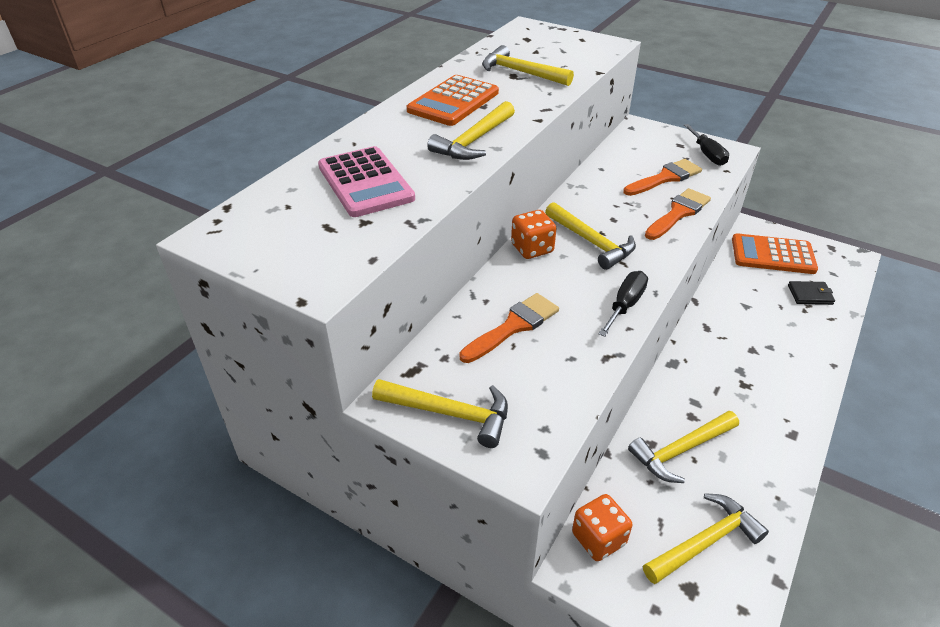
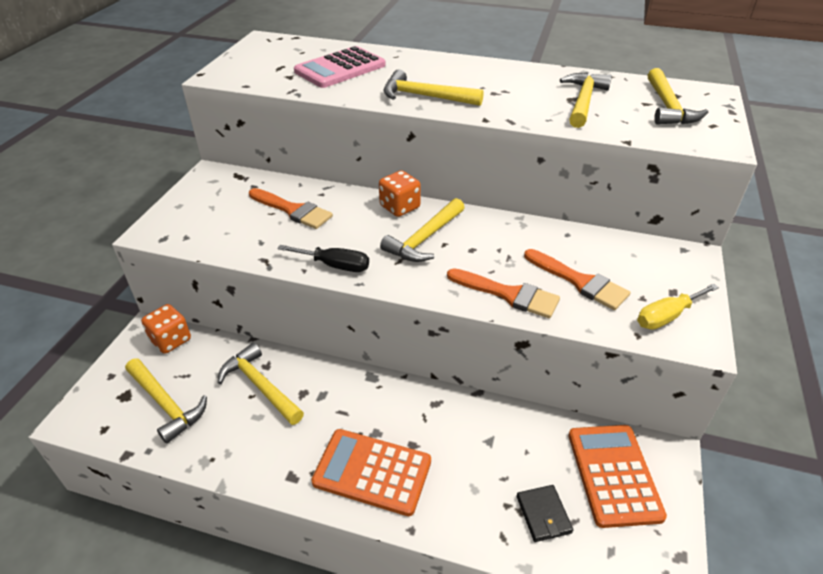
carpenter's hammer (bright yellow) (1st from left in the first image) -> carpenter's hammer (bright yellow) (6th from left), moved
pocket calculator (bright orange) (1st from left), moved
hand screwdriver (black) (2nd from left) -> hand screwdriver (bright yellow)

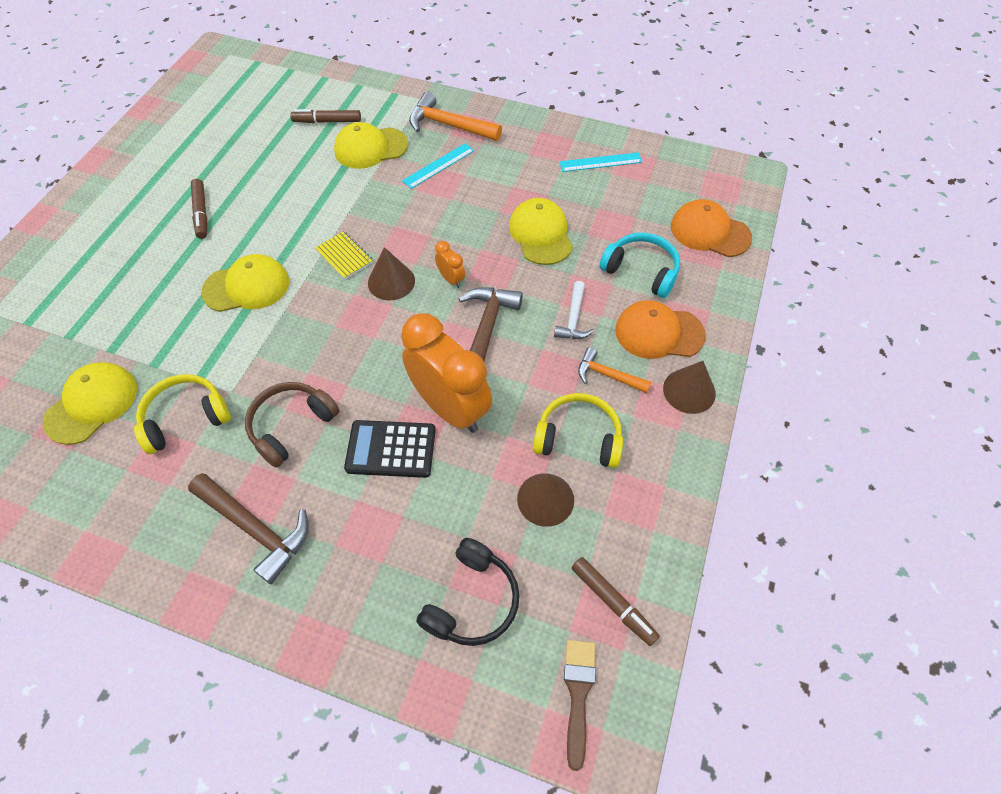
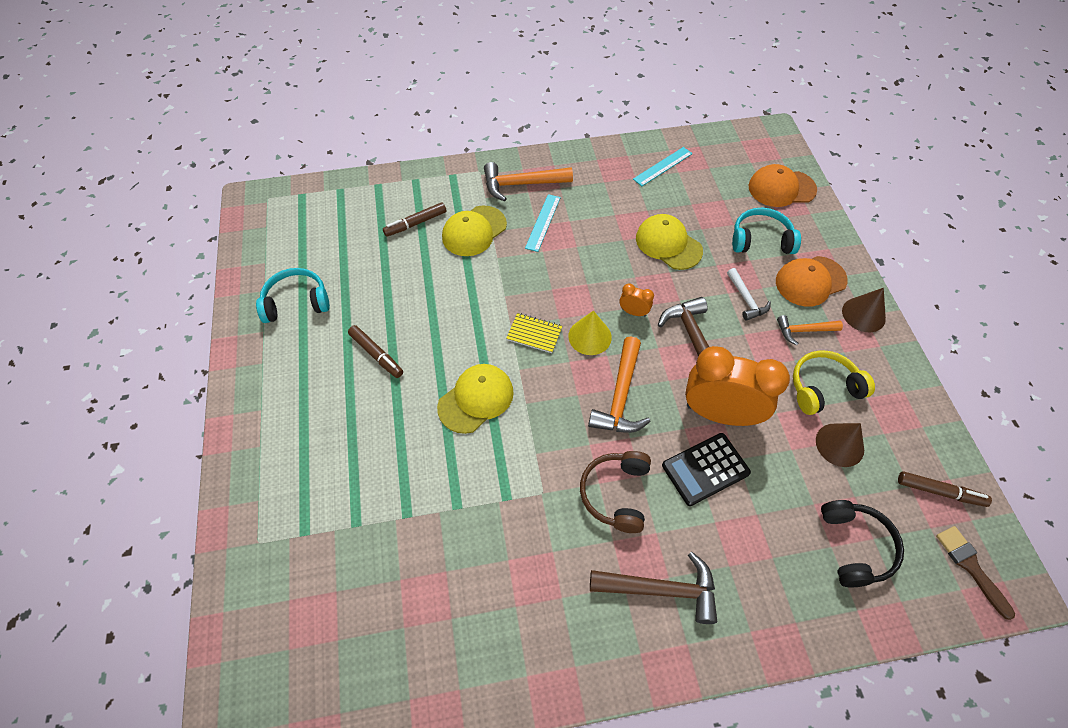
peaked cap (bright yellow) (1st from left) -> none
headphones (bright yellow) (1st from left) -> none
solid cone (russet) (1st from left) -> solid cone (bright yellow)
none -> headphones (turquoise) (1st from left)
none -> carpenter's hammer (bright orange) (2nd from left)

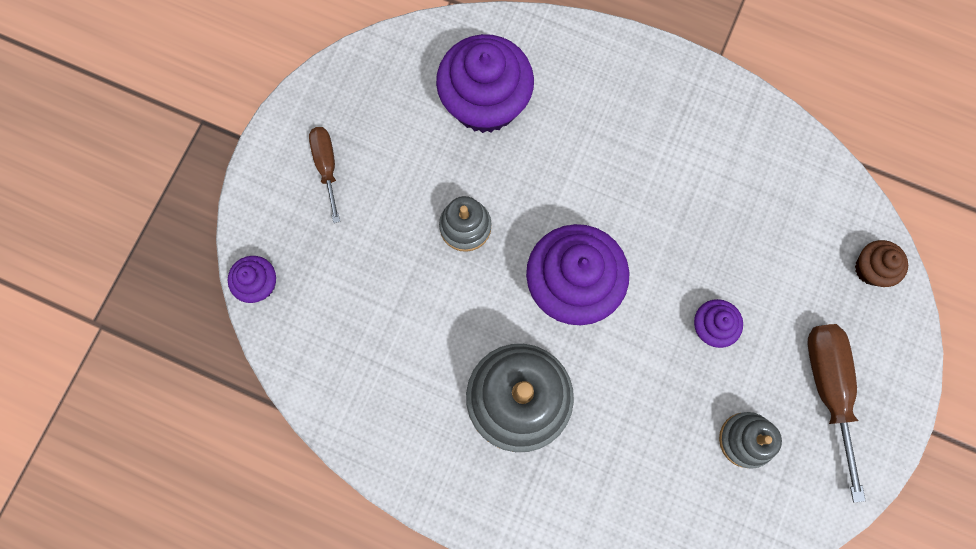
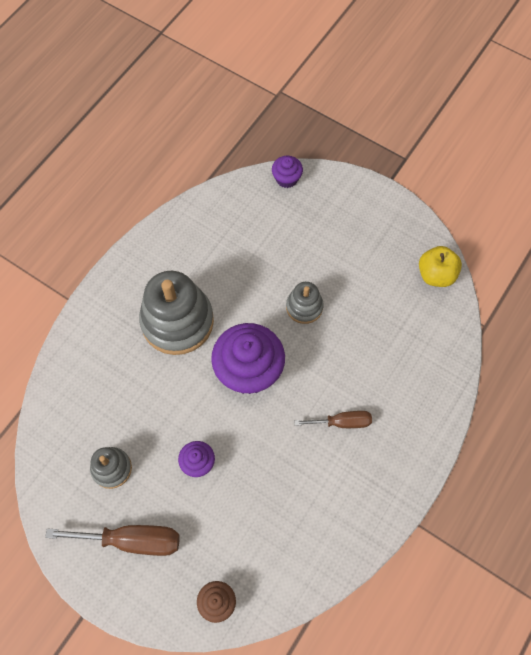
hand screwdriver (russet) (1st from left in the first image) -> hand screwdriver (russet) (2nd from left), moved
fairy cake (violet) (2nd from left) -> none
none -> apple (bright yellow)

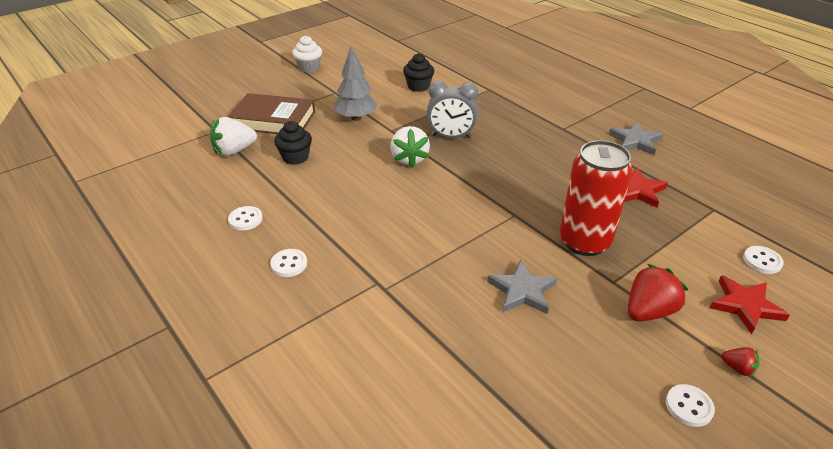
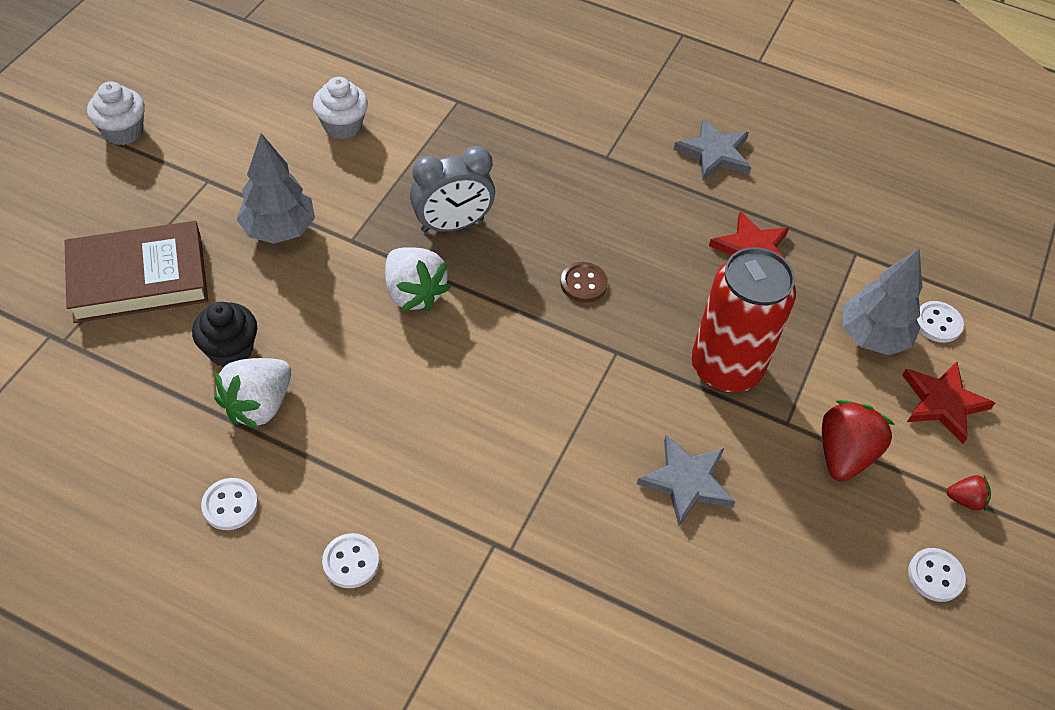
strawberry (snow-white) (1st from left), moved
fairy cake (black) (2nd from left) -> fairy cake (snow-white) (2nd from left)
none -> shirt button (russet)
none -> tree (grey) (2nd from left)

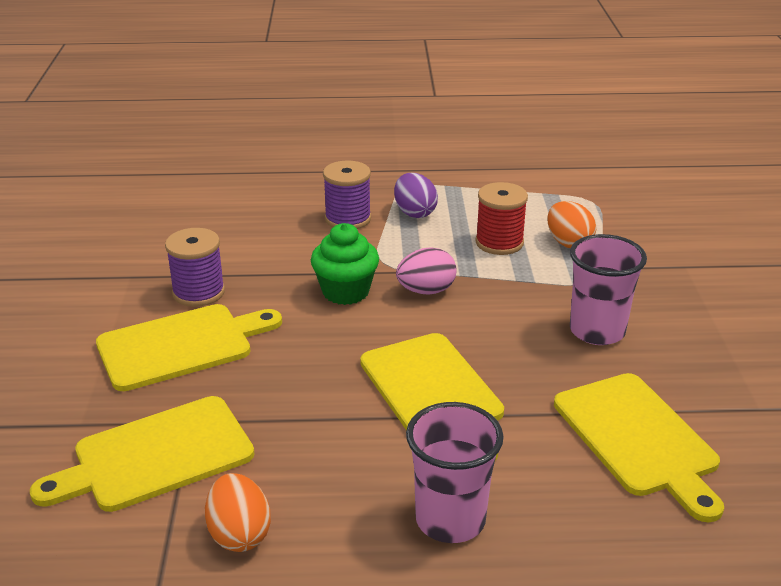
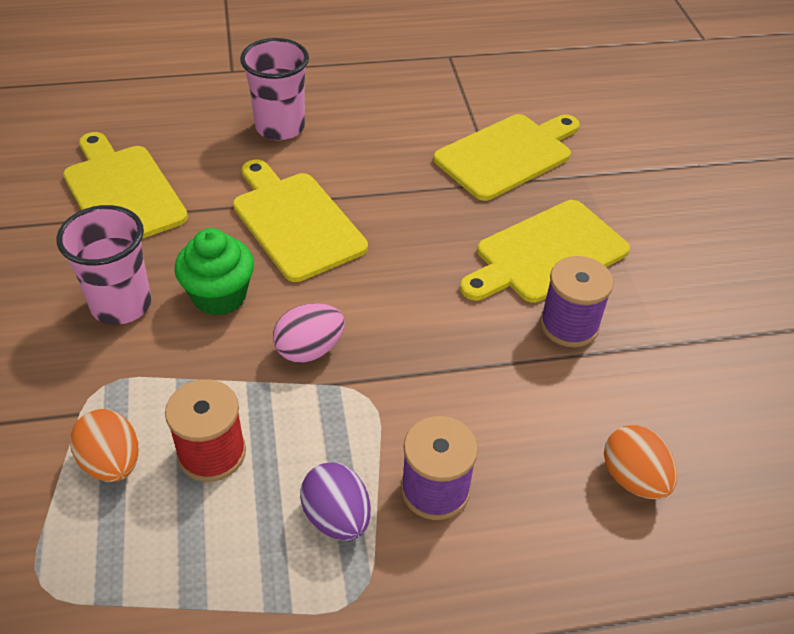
toy egg (bright orange) (1st from left in the first image) -> toy egg (bright orange) (2nd from left), moved
fairy cake (emerald), moved

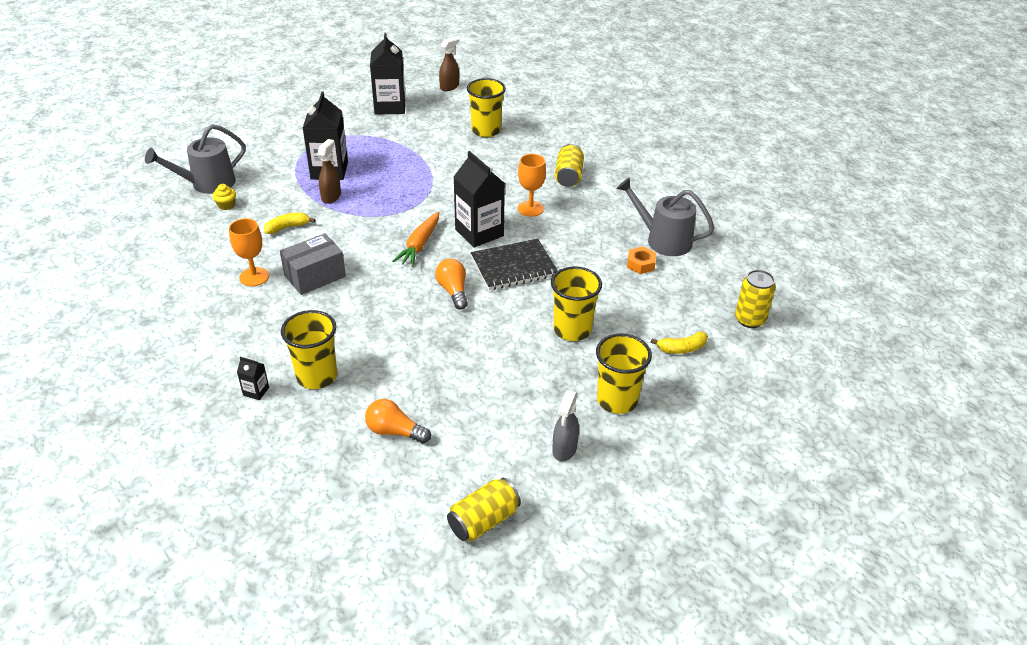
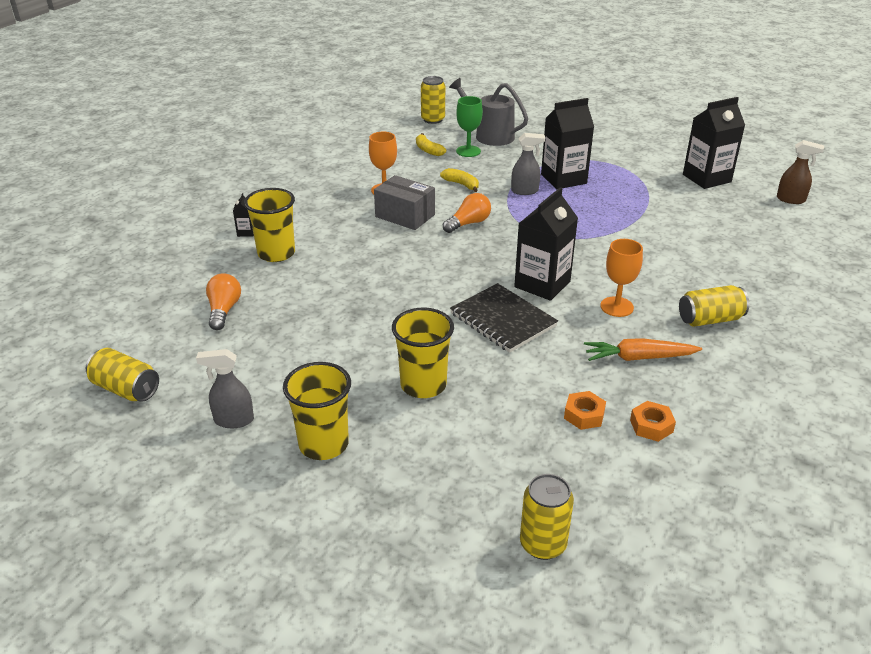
fairy cake (bright yellow) -> chalice (emerald)
spray cleaner (russet) (1st from left) -> spray cleaner (grey) (2nd from left)
toy carrot (bright orange), moved
lightbulb (bright orange) (2nd from left), moved
cup (bright yellow) (2nd from left) -> none
watering pot (grey) (2nd from left) -> nut (bright orange) (2nd from left)
banana fruit (bright yellow) (2nd from left in the first image) -> banana fruit (bright yellow) (1st from left), moved
none -> tin (bright yellow) (2nd from left)

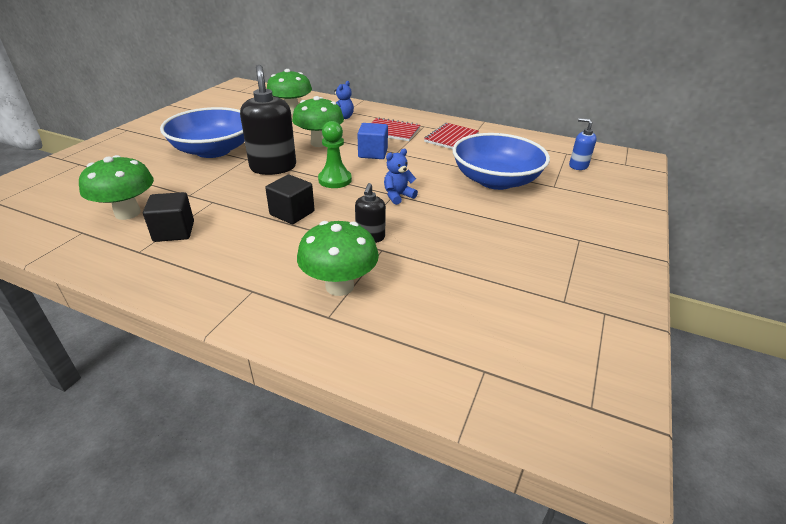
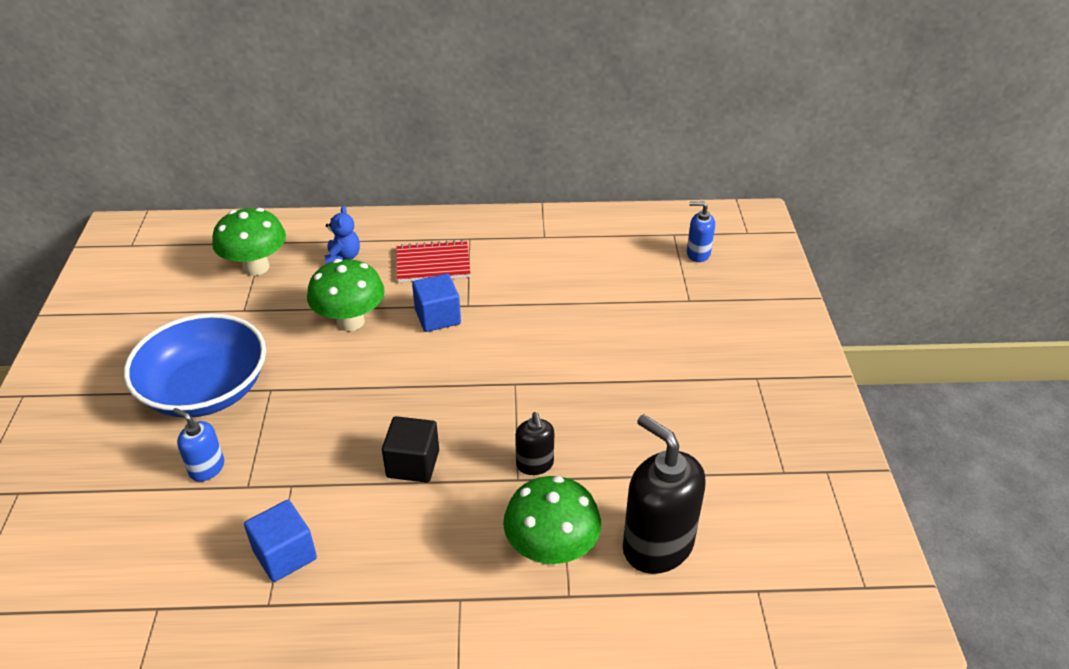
fungus (emerald) (1st from left) -> none
solid cube (black) (1st from left) -> solid cube (royal blue) (1st from left)
soap pump (black) (1st from left in the first image) -> soap pump (black) (2nd from left), moved
chess pawn (emerald) -> none
stuffed bear (royal blue) (2nd from left) -> none
notepad (red) (2nd from left) -> none
serving bowl (royal blue) (2nd from left) -> none
none -> soap pump (royal blue) (1st from left)

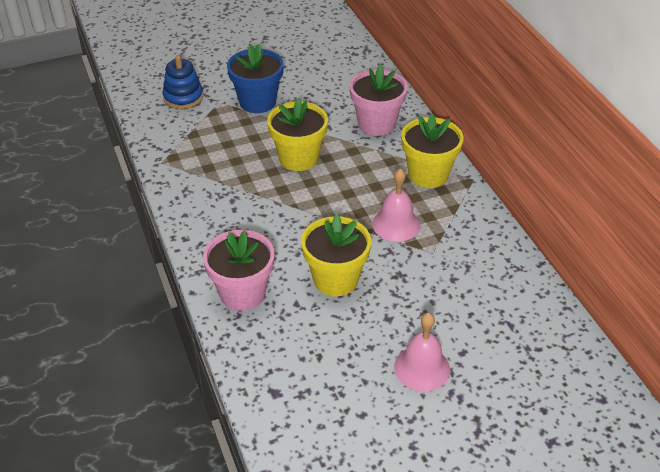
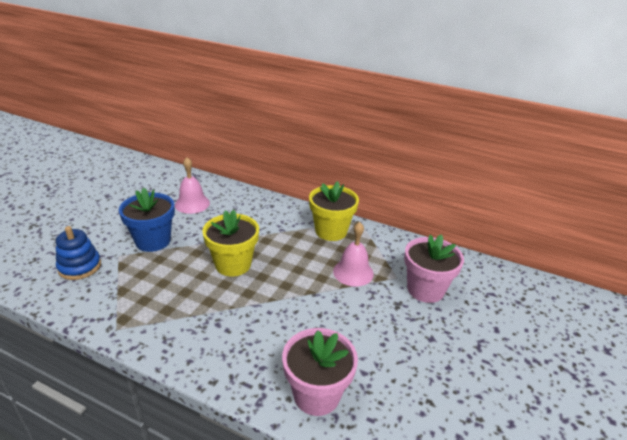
flower pot (bright yellow) (2nd from left) -> none
flower pot (pink) (2nd from left), moved
bell (pink) (2nd from left in the first image) -> bell (pink) (1st from left), moved

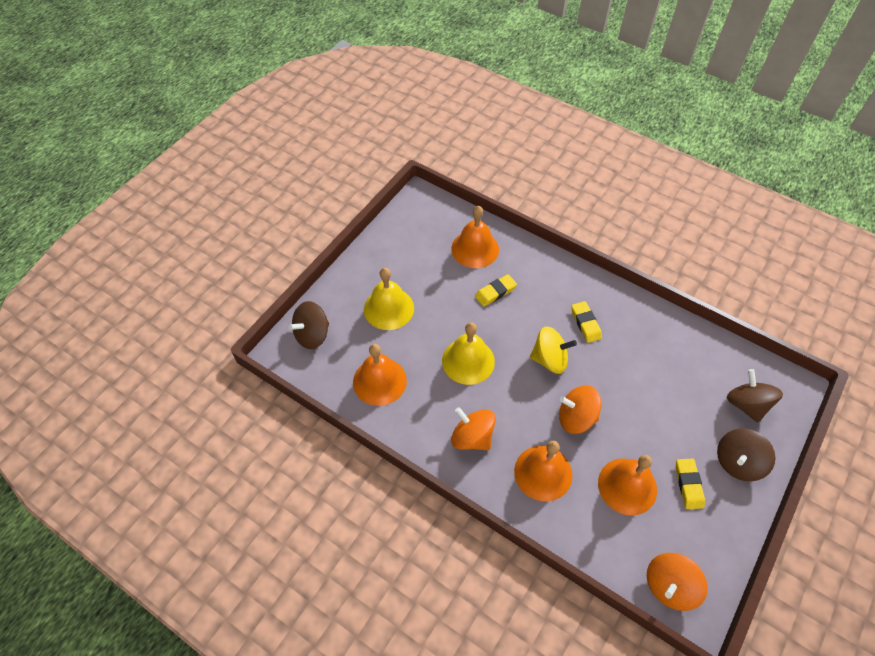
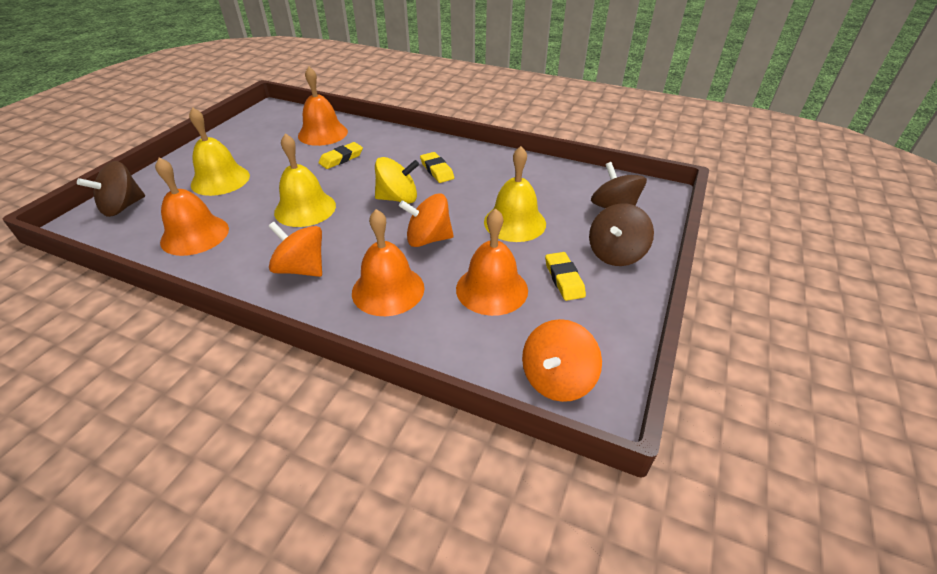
none -> bell (bright yellow) (3rd from left)

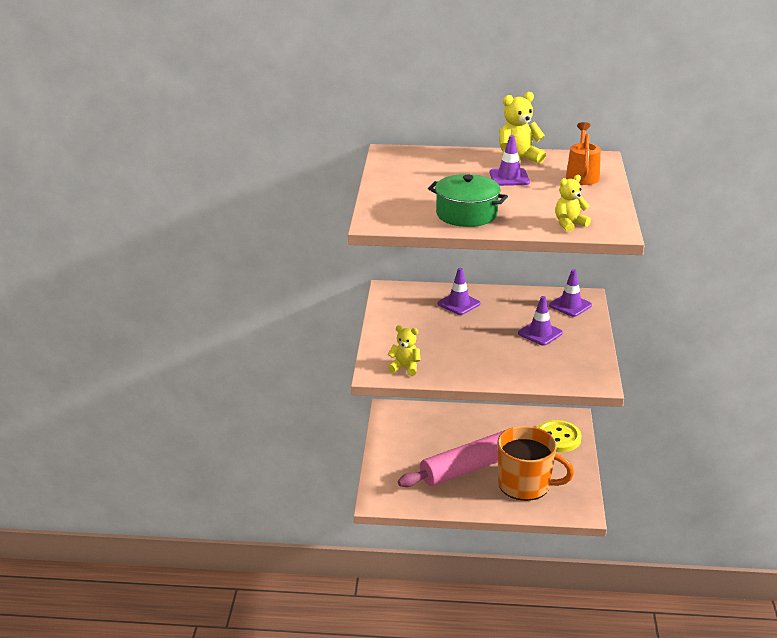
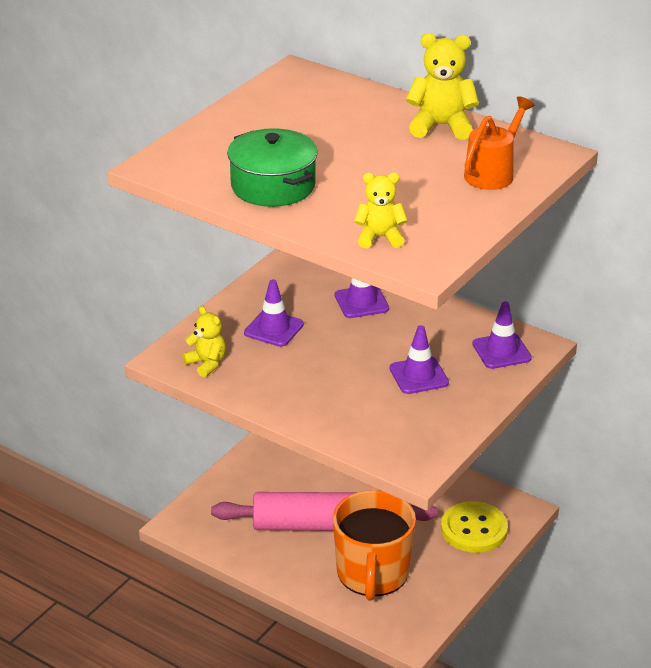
road cone (violet) (2nd from left in the first image) -> road cone (violet) (1st from left), moved
mug (bright orange), 45 degrees clockwise

